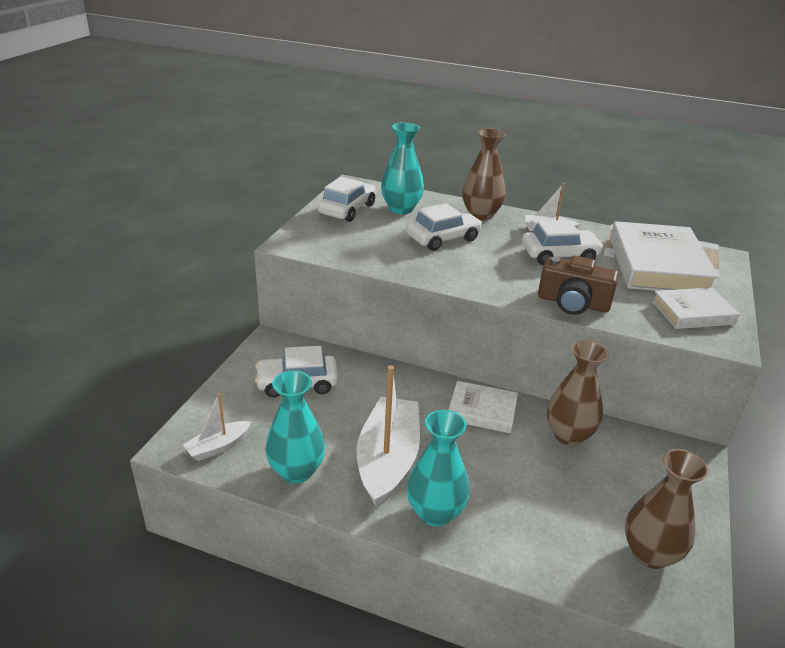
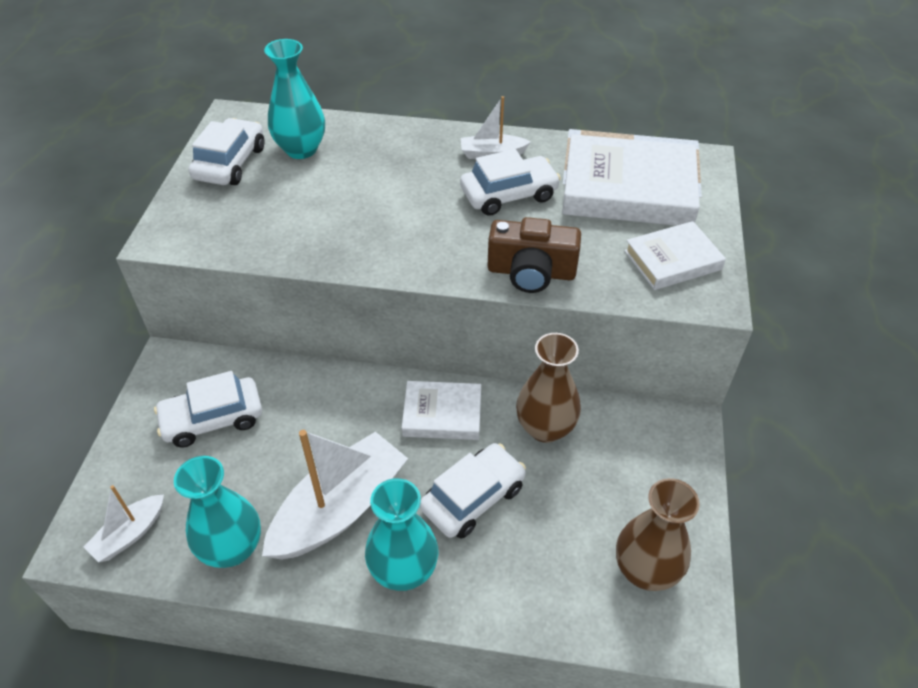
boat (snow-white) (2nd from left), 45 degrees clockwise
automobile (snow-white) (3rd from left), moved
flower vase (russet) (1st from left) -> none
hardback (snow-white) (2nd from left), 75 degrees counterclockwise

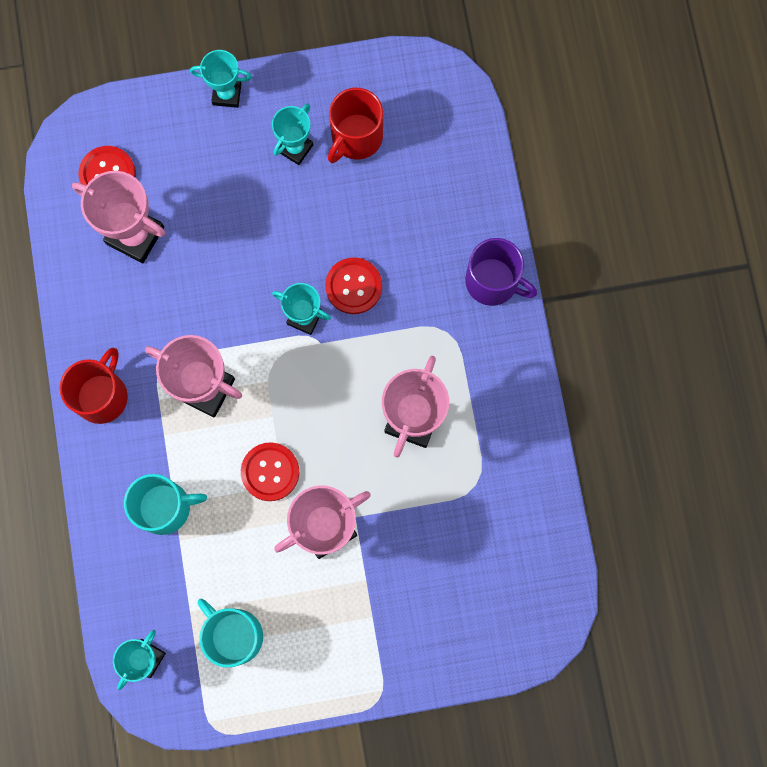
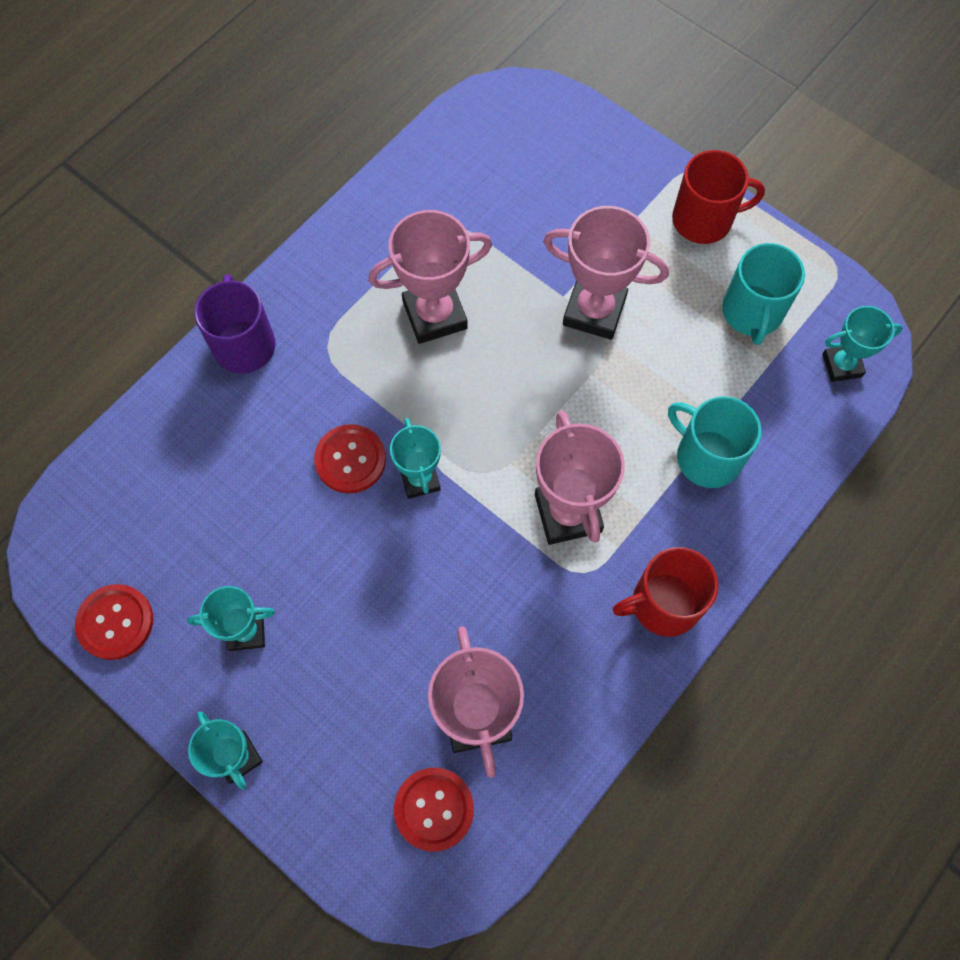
shirt button (red) (2nd from left in the first image) -> shirt button (red) (1st from left), moved
mug (red) (2nd from left), moved

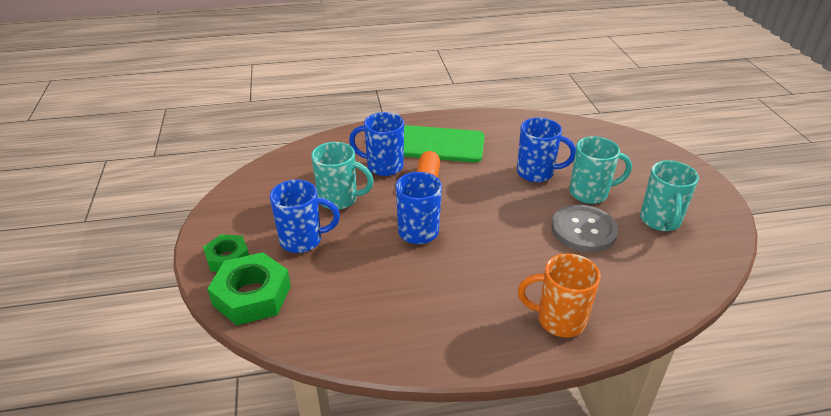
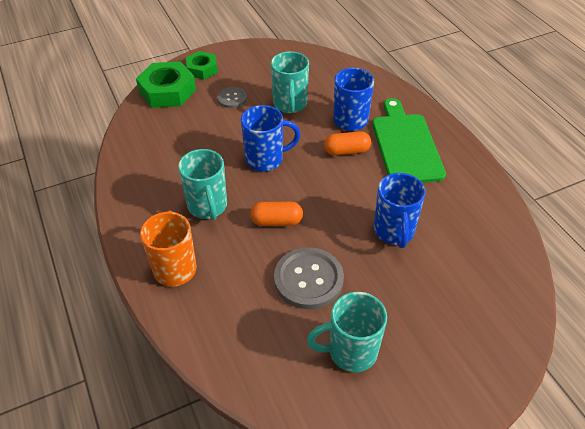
mug (royal blue) (1st from left) -> shirt button (grey) (1st from left)
mug (turquoise) (2nd from left in the first image) -> mug (turquoise) (1st from left), moved
none -> pill shape (bright orange) (1st from left)

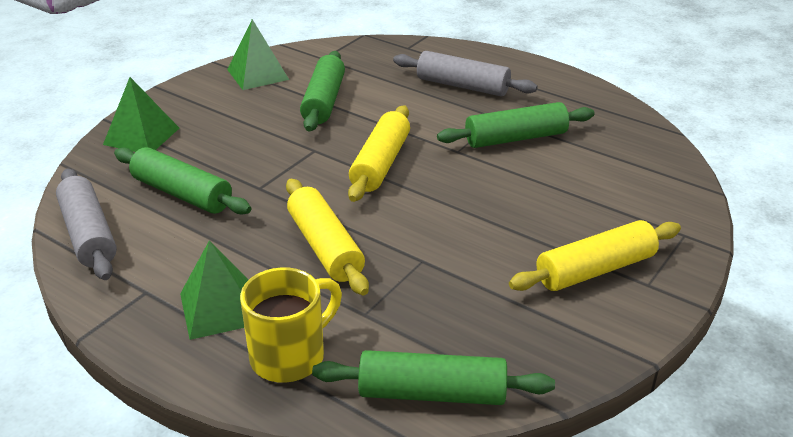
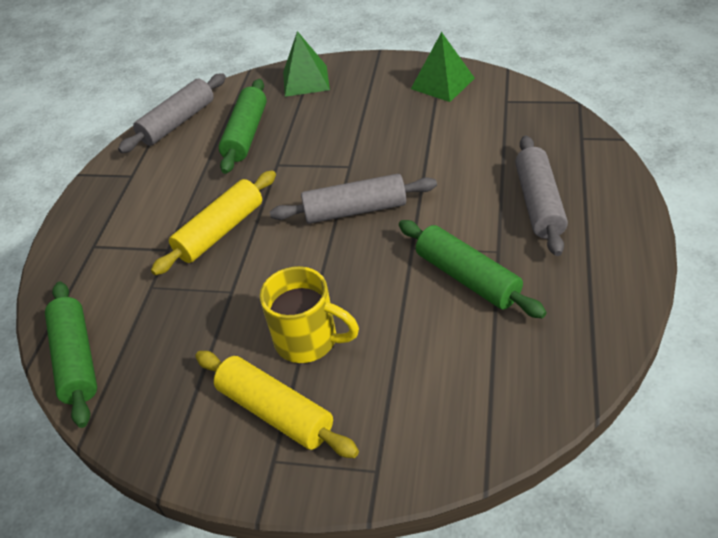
pyramid shape (emerald) (2nd from left) -> none
mug (bright yellow), moved
rolling pin (emerald) (2nd from left) -> none
rolling pin (bright yellow) (2nd from left) -> rolling pin (grey) (2nd from left)

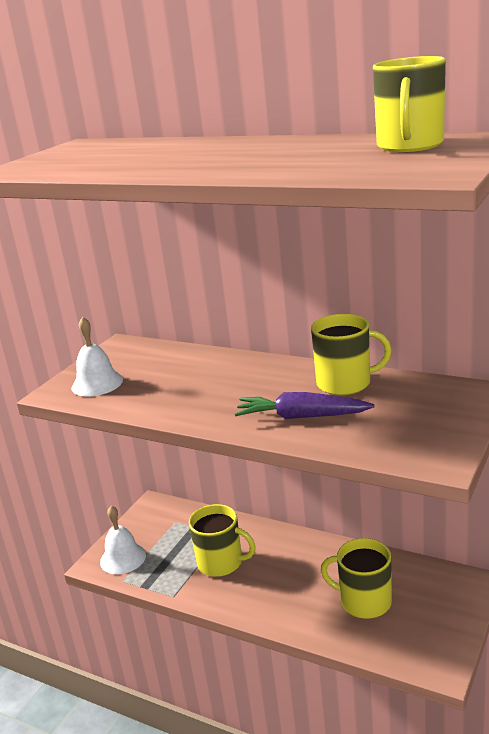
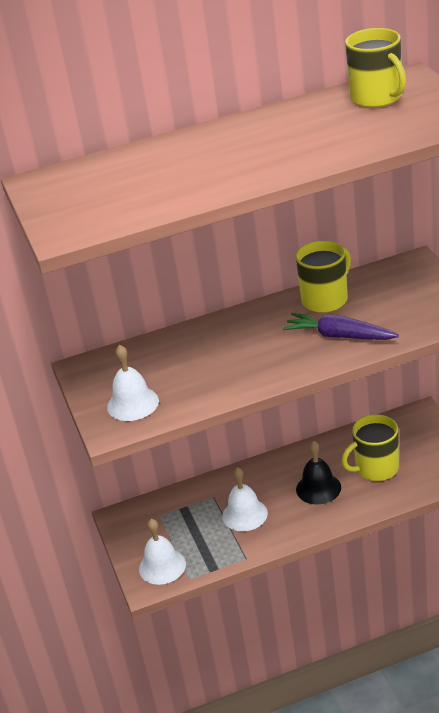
mug (bright yellow) (1st from left) -> bell (snow-white) (3rd from left)
toy carrot (violet), 60 degrees clockwise
none -> bell (black)

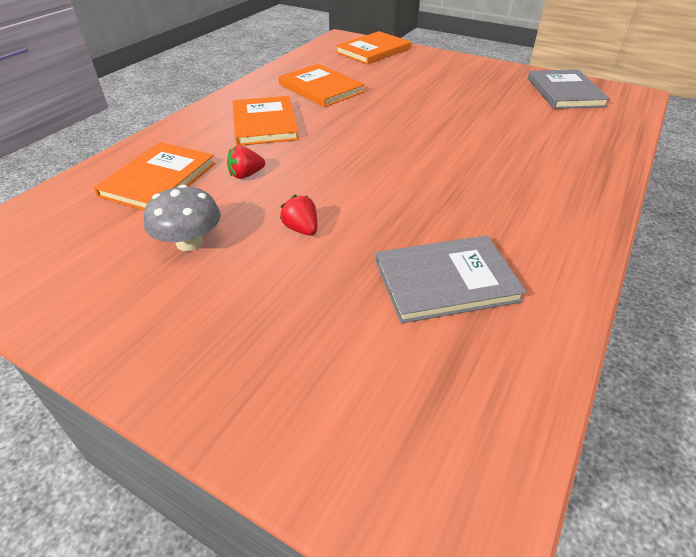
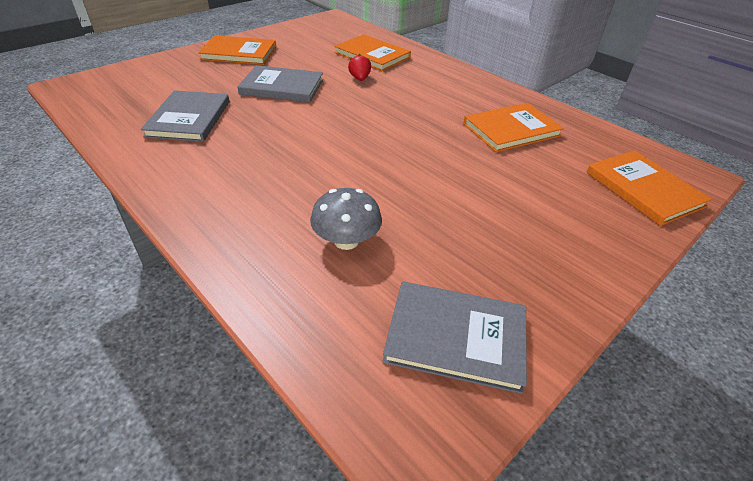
fungus (grey), moved
hardback (bright orange) (2nd from left in the first image) -> hardback (bright orange) (1st from left), moved
strawberry (red) (2nd from left) -> hardback (grey) (2nd from left)

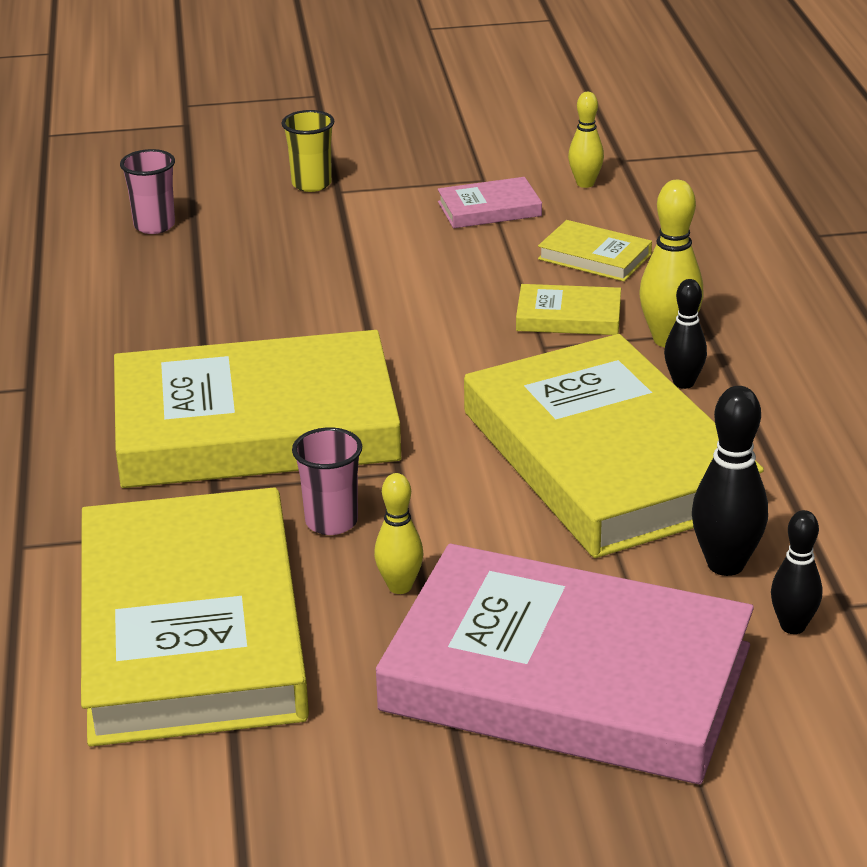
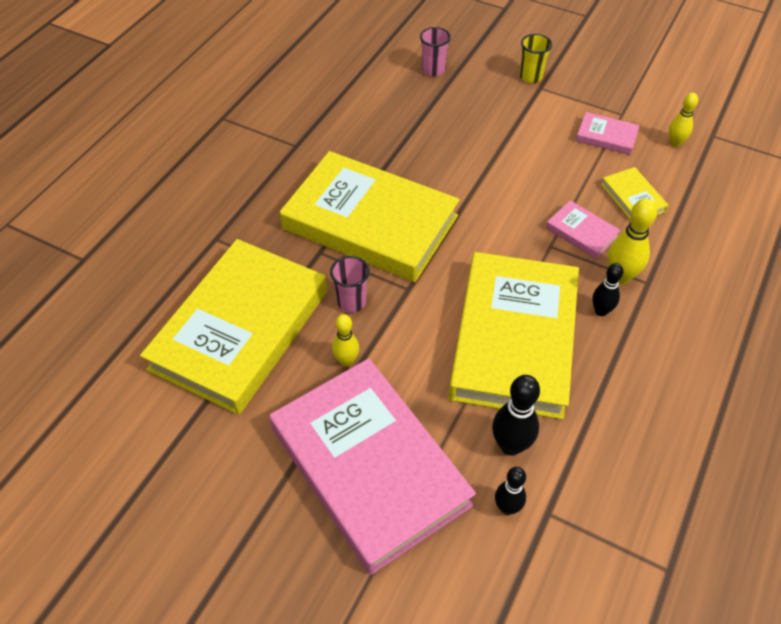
hardback (bright yellow) (3rd from left) -> hardback (pink) (2nd from left)

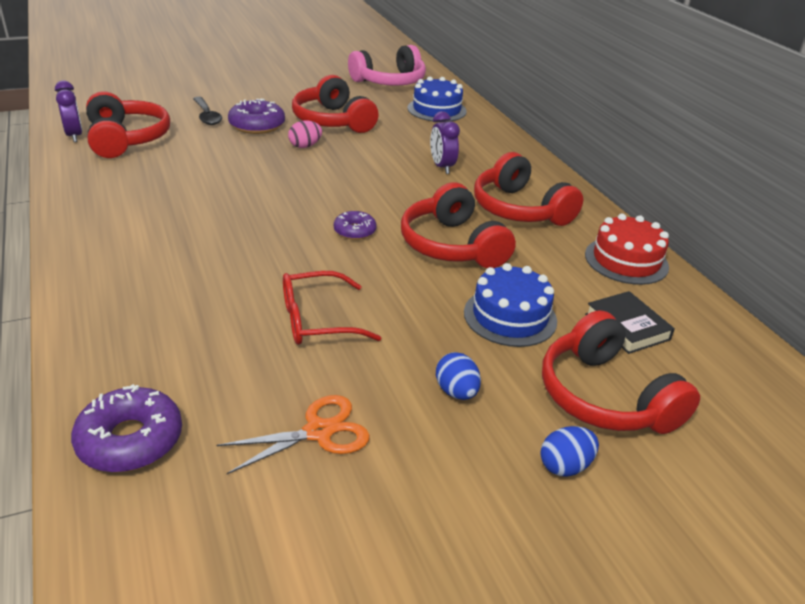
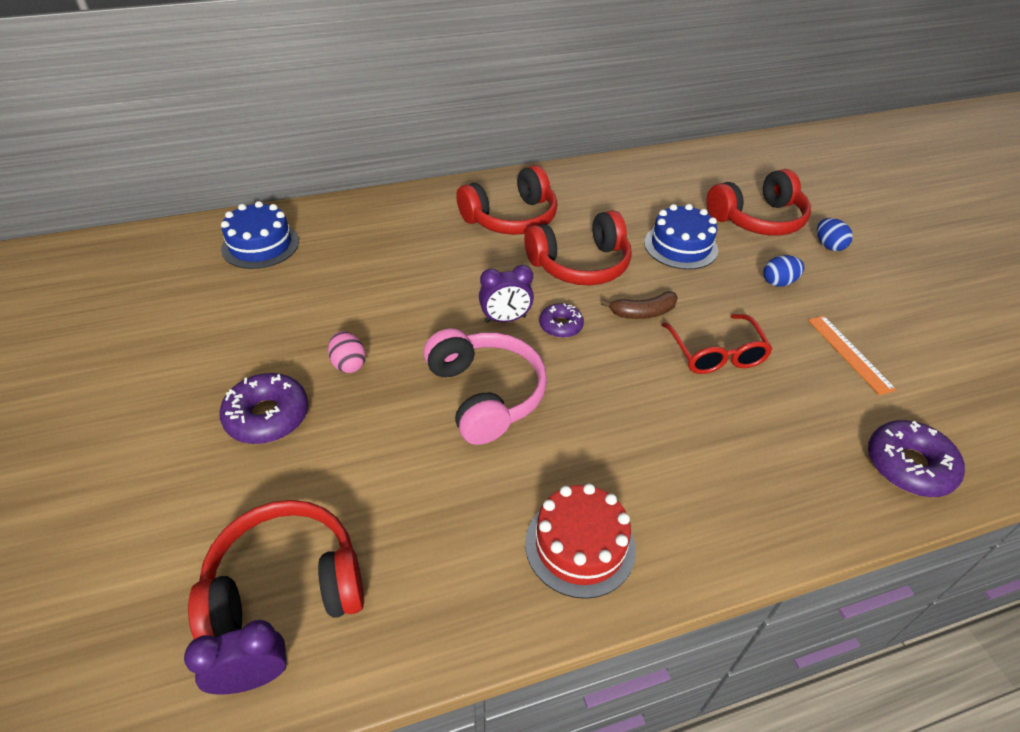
spoon (black) -> none
shears (bright orange) -> ruler (bright orange)
headphones (red) (2nd from left) -> none
headphones (pink), moved
bedside clock (violet) (2nd from left), moved
layer cake (red), moved
hardback (black) -> none
none -> banana fruit (russet)

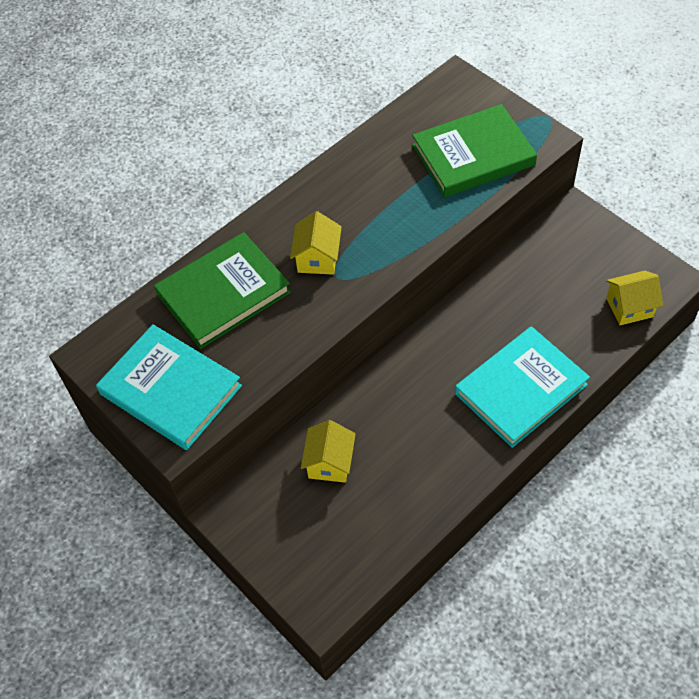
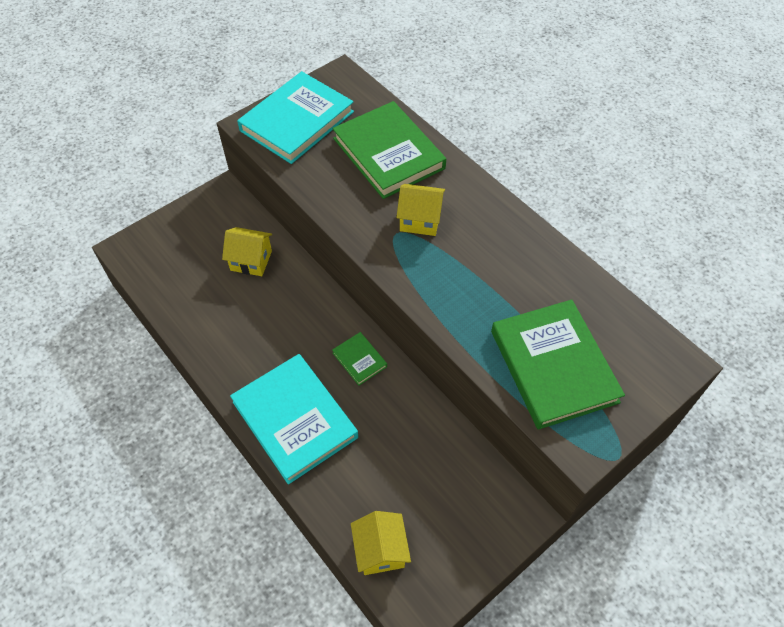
none -> hardback (emerald) (1st from left)

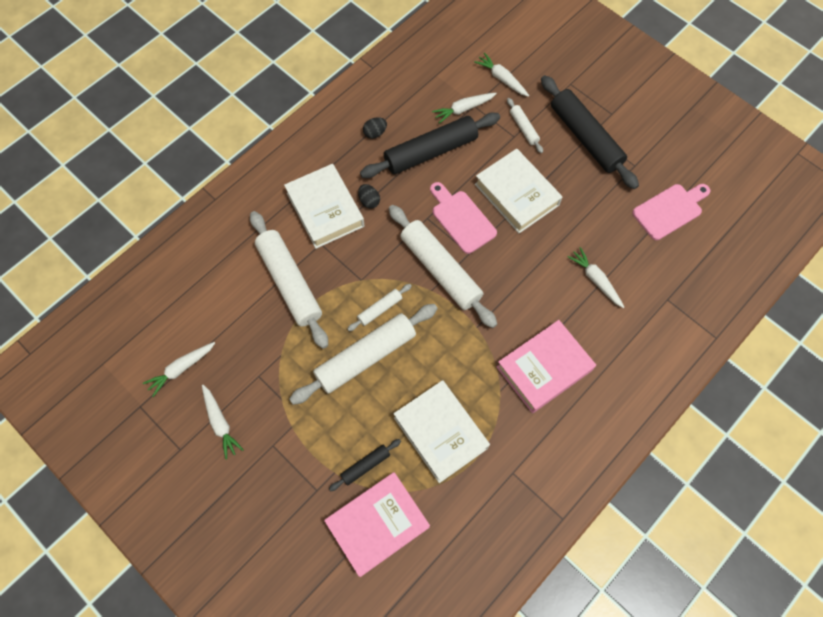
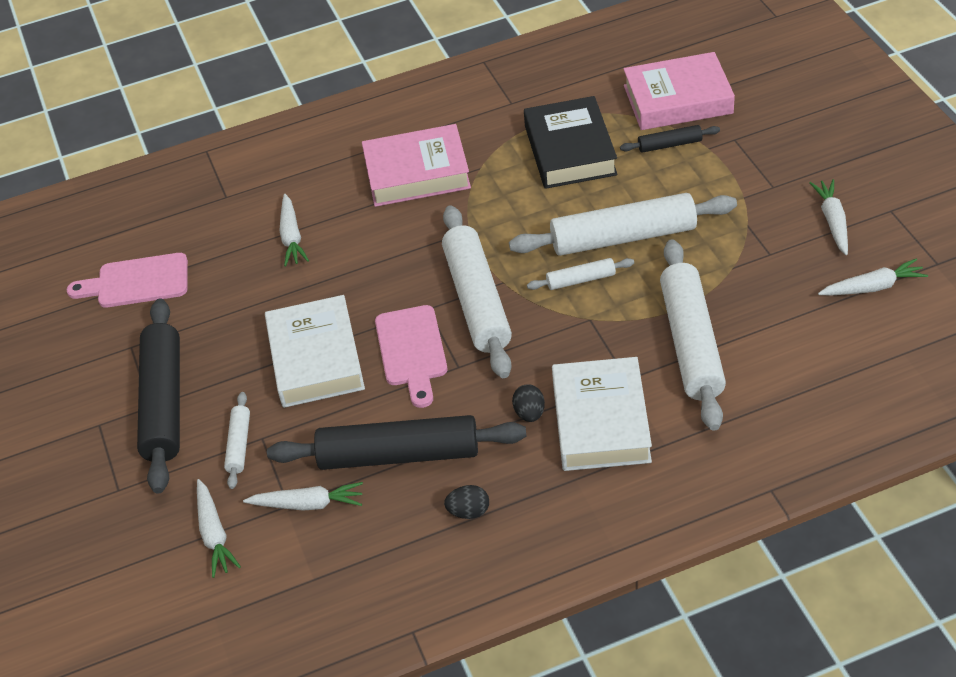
hardback (snow-white) (2nd from left) -> hardback (black)

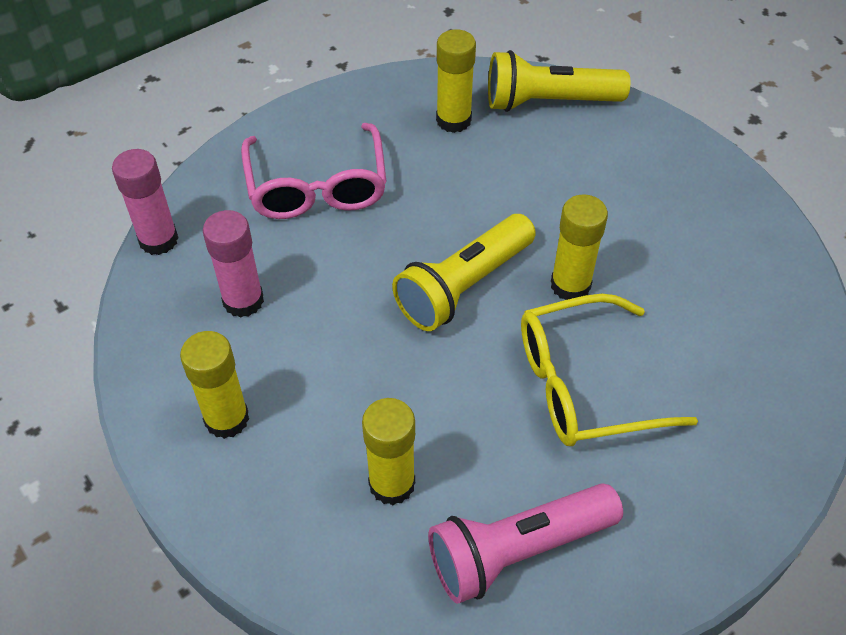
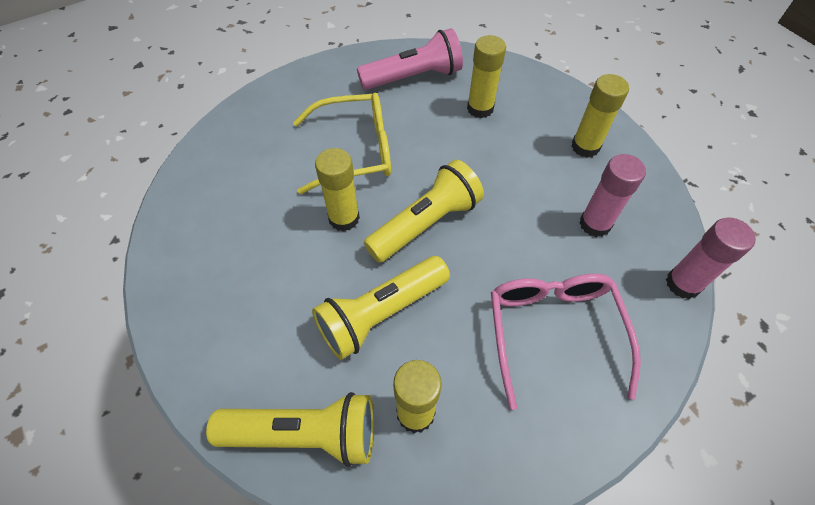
none -> flashlight (bright yellow) (2nd from left)

